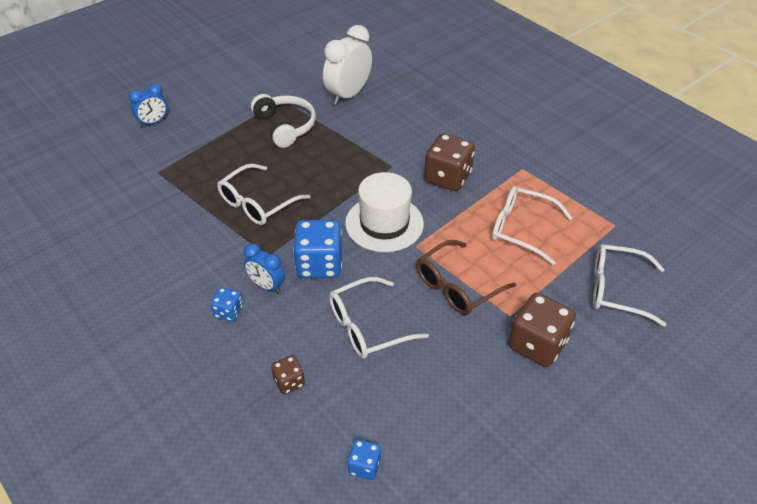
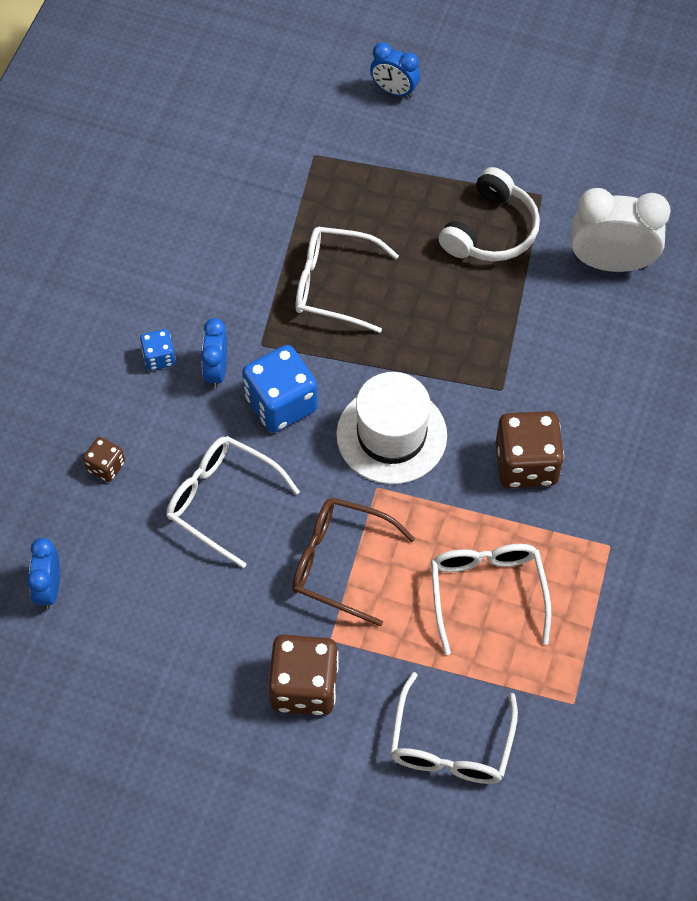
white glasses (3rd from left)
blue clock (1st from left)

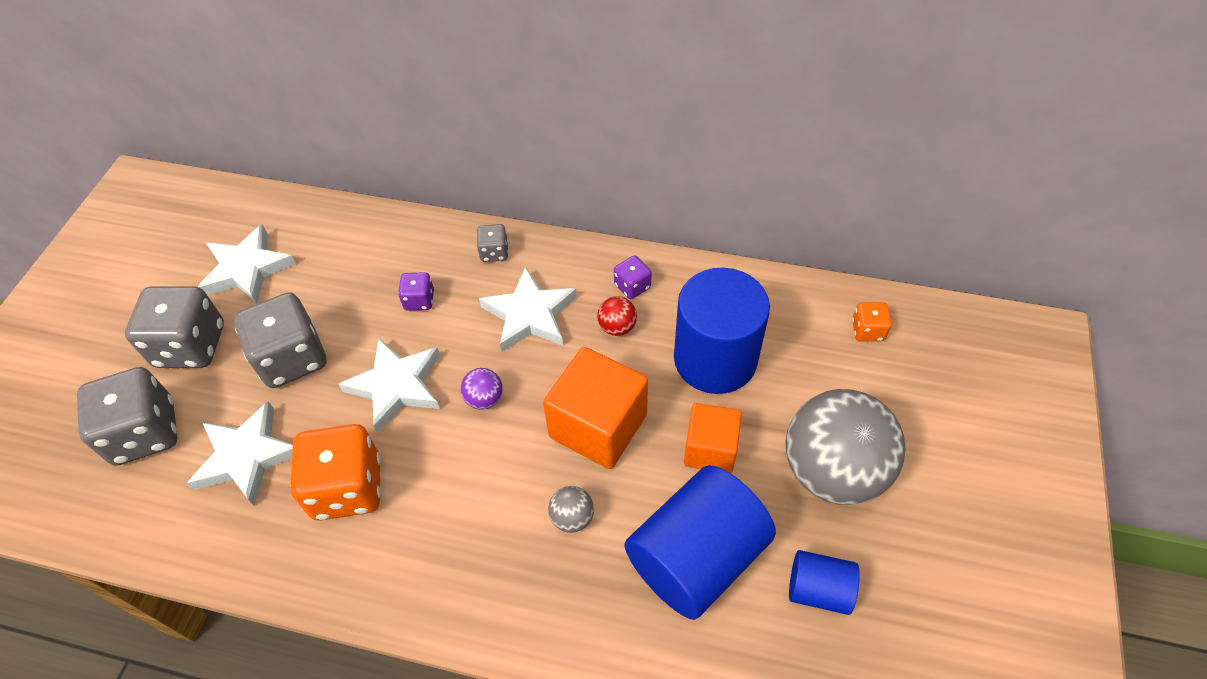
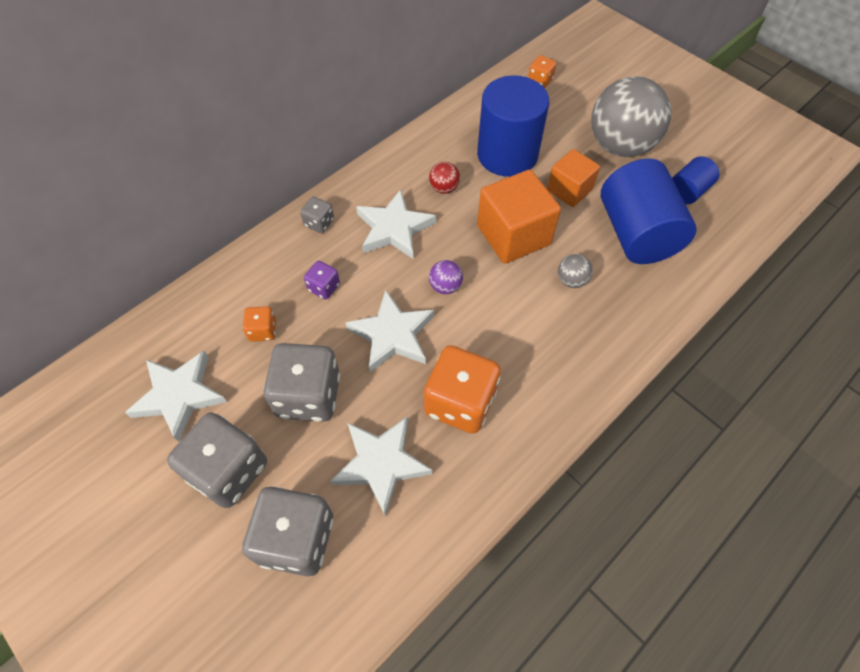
purple dice (2nd from left in the first image)
orange dice (1st from left)

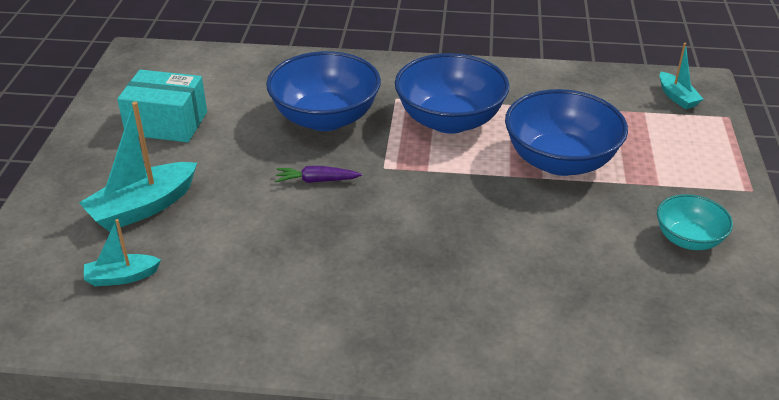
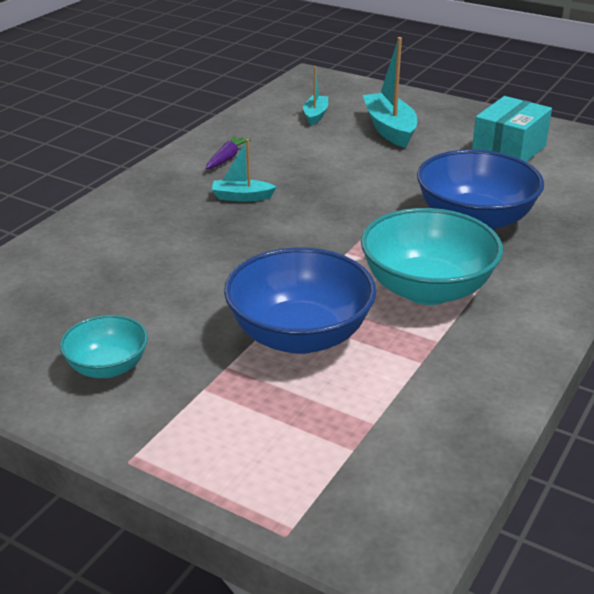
turquoise boat (1st from left)
turquoise bowl (2nd from left)
purple carrot

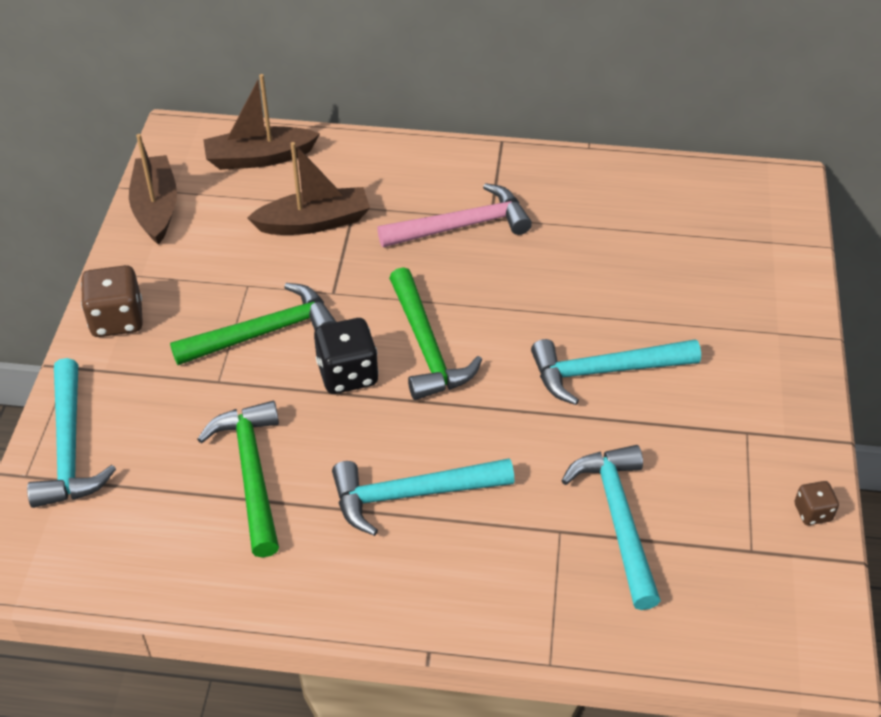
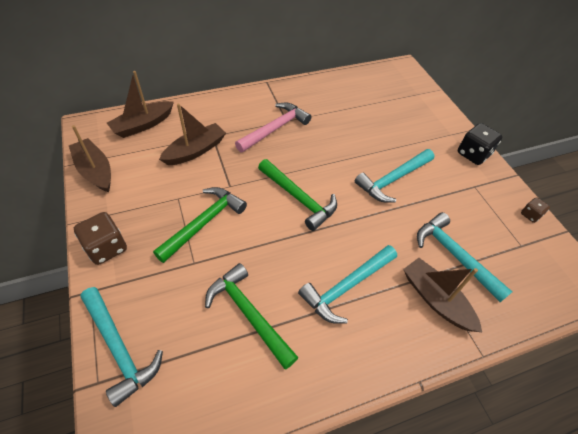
black dice
brown boat (4th from left)

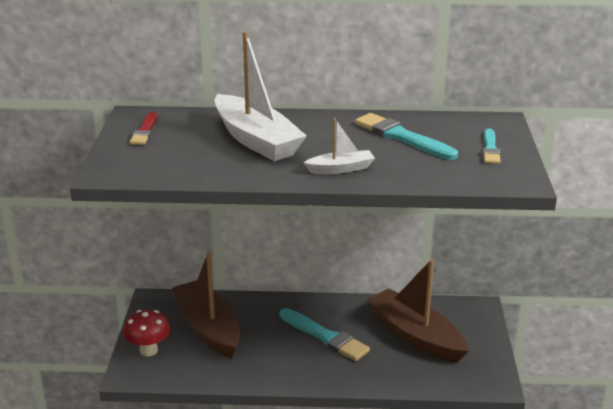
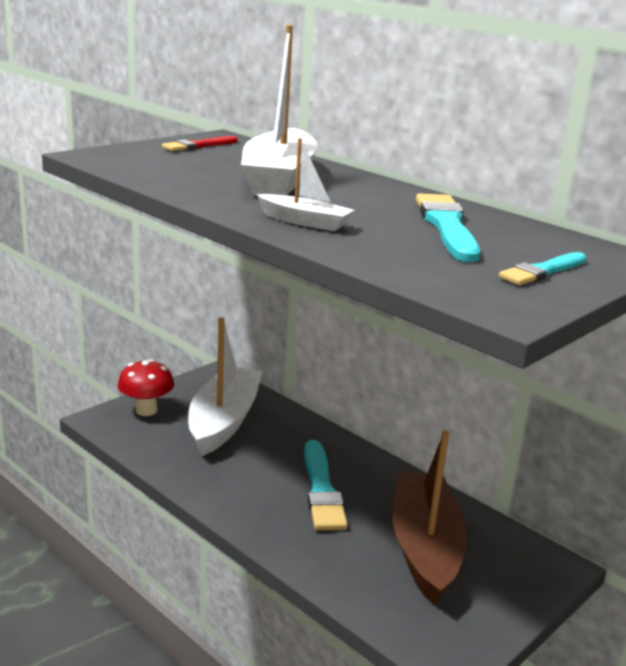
white boat (1st from left)

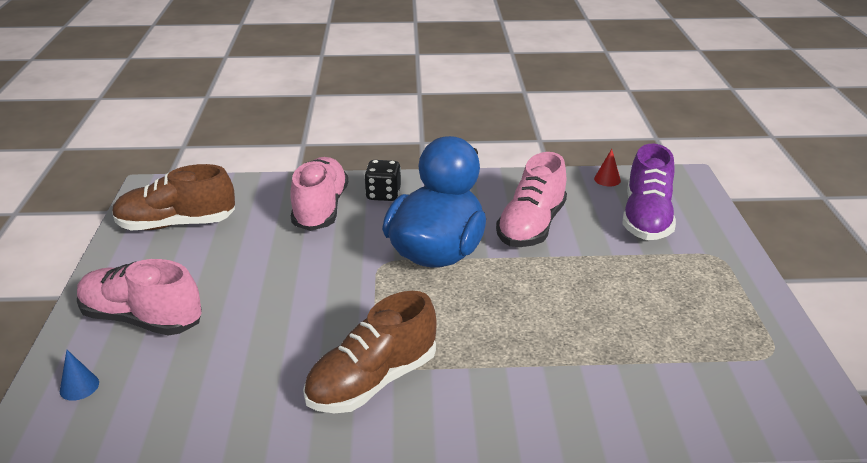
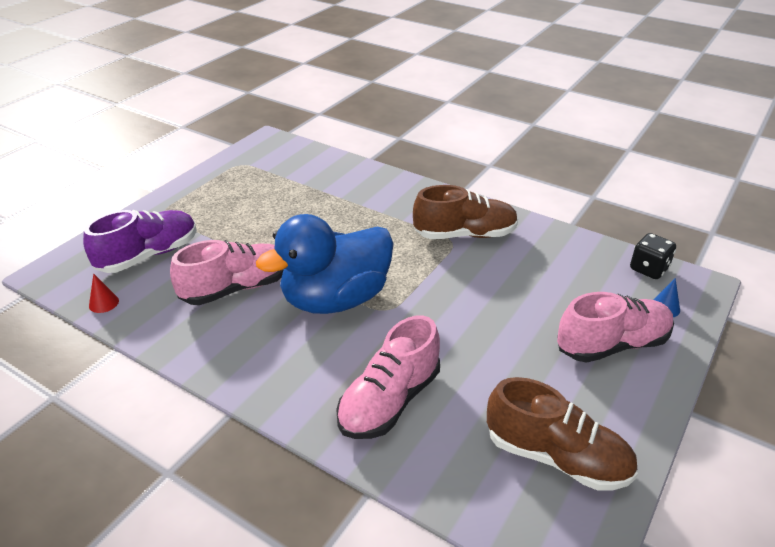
black dice
pink shoe (3rd from left)

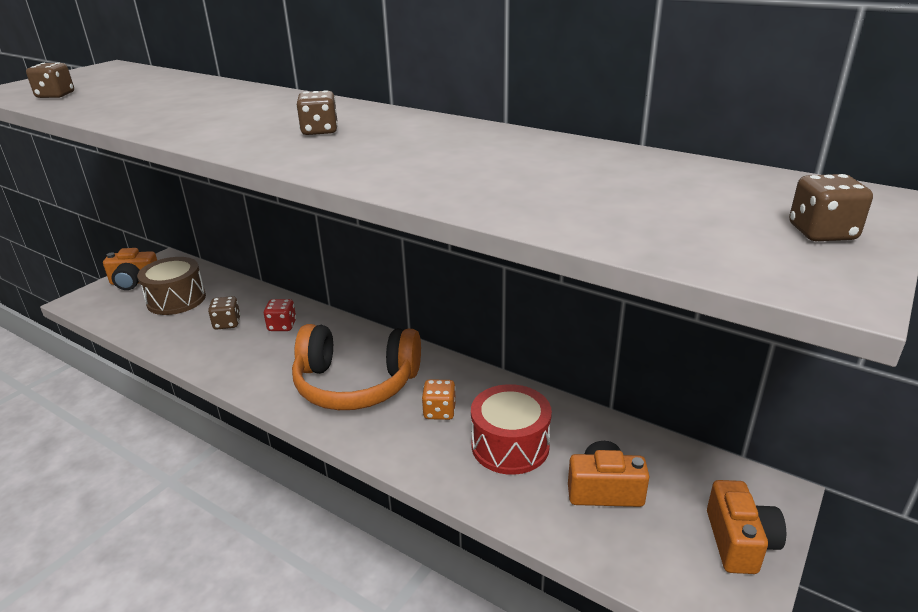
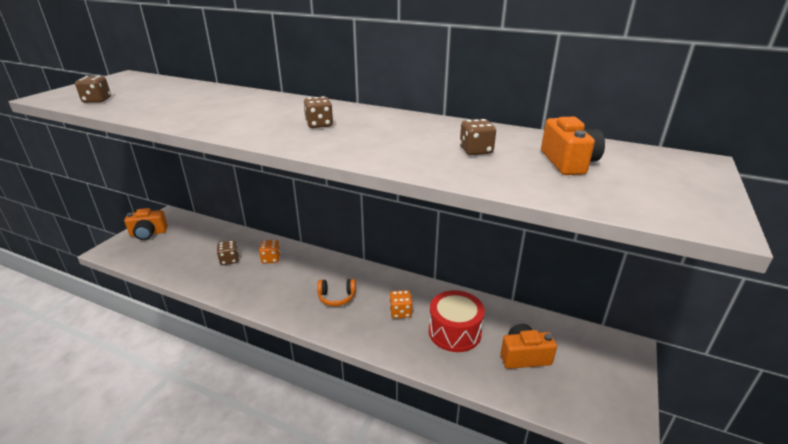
brown dice (4th from left)
brown drum
orange dice (1st from left)
orange headphones
orange camera (3rd from left)

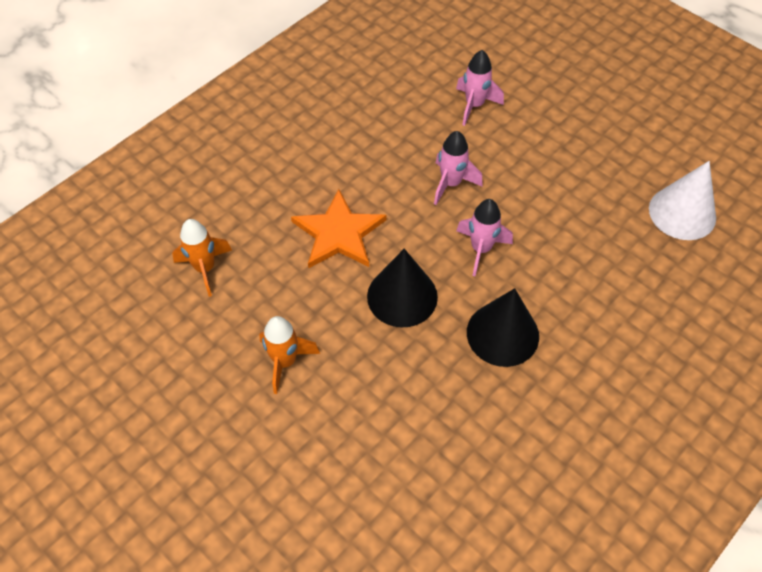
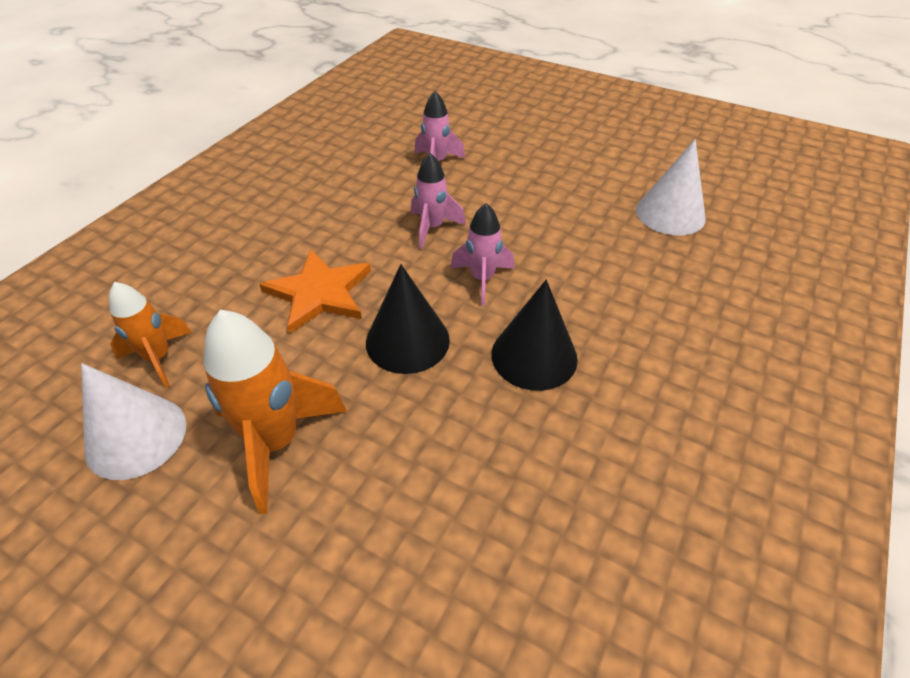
orange rocket (2nd from left)
white cone (1st from left)

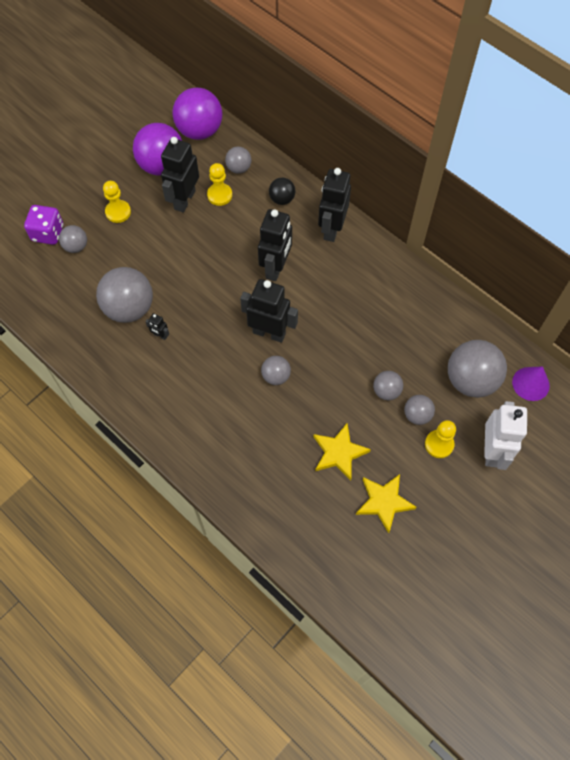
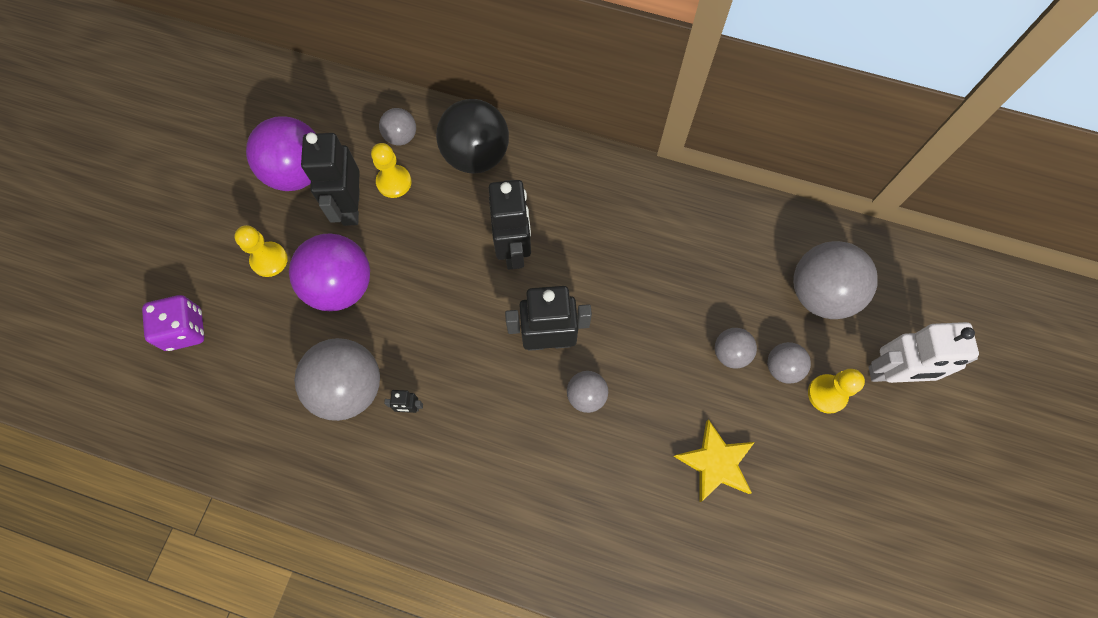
purple ball (2nd from left)
black robot (5th from left in the first image)
black ball
grey ball (1st from left in the first image)
purple cone
white robot
yellow star (2nd from left in the first image)

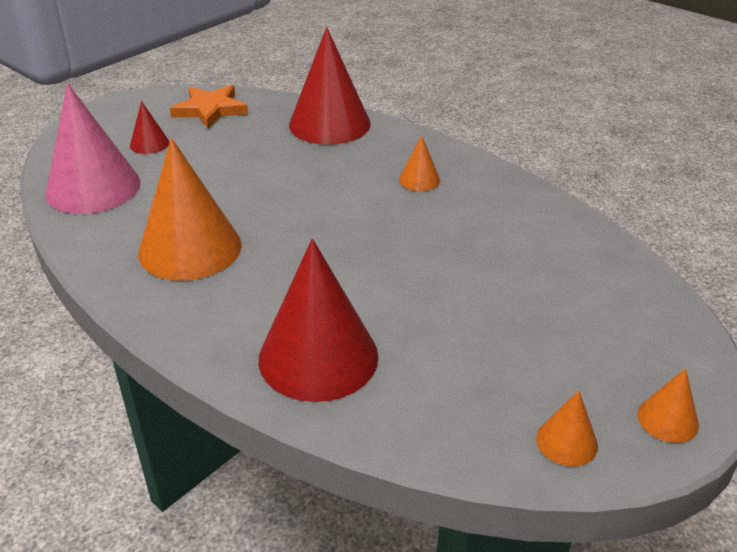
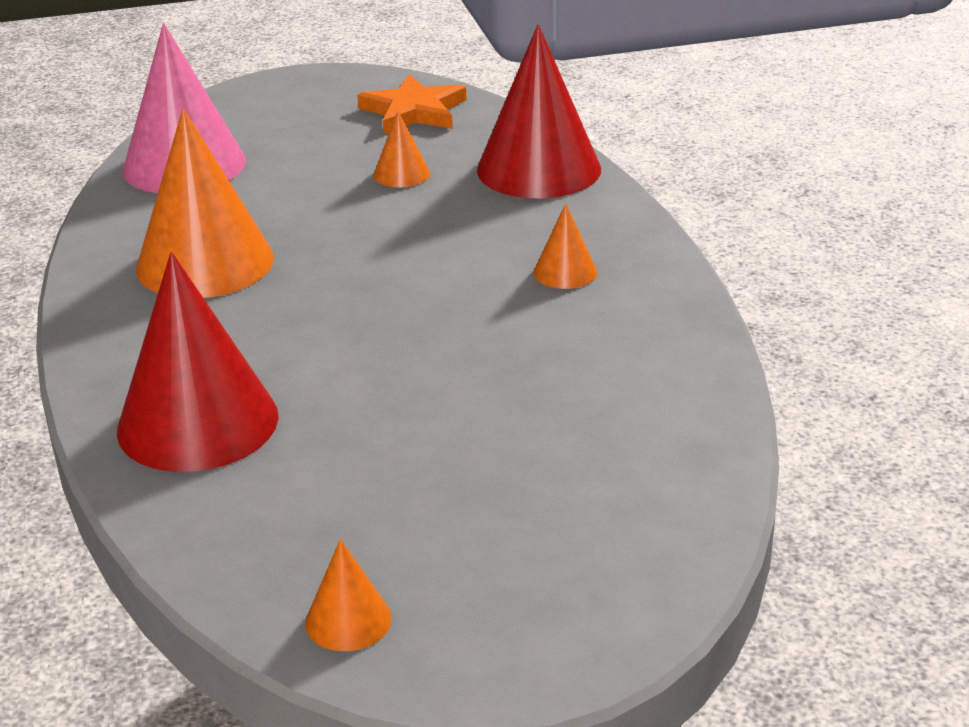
red cone (1st from left in the first image)
orange cone (3rd from left)

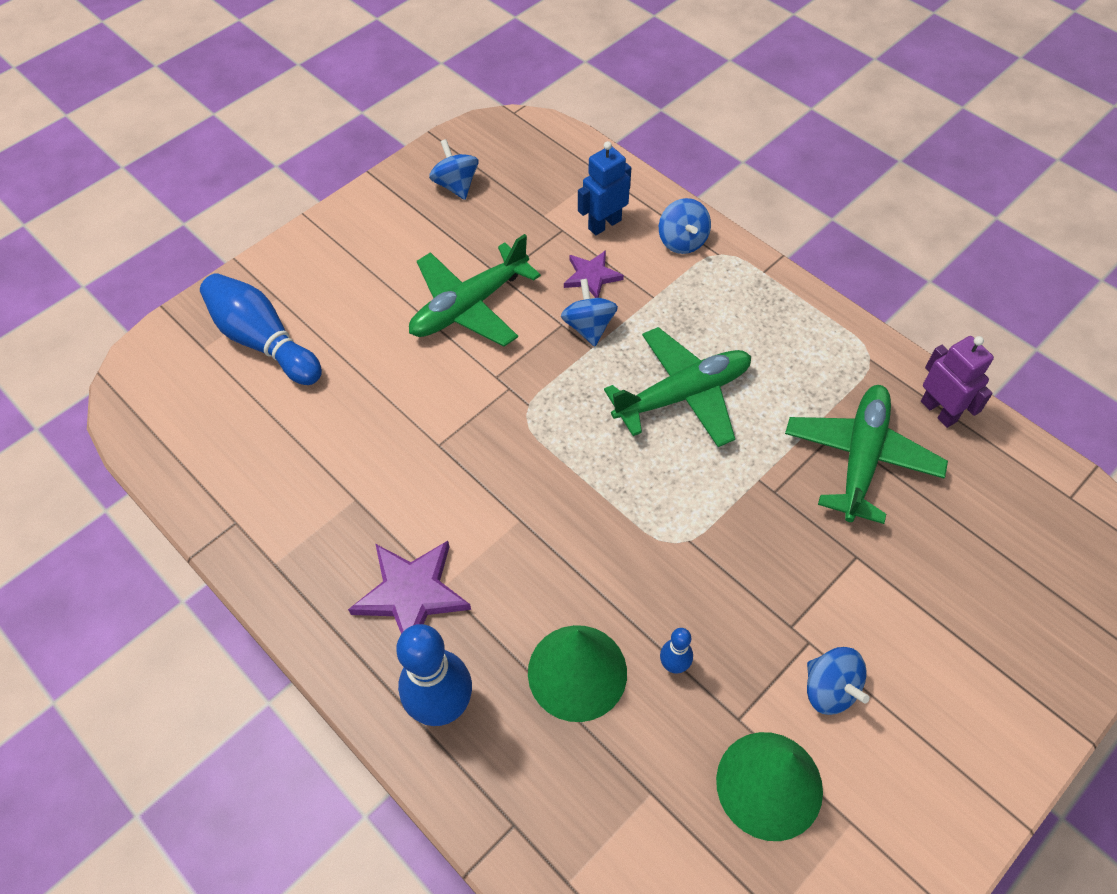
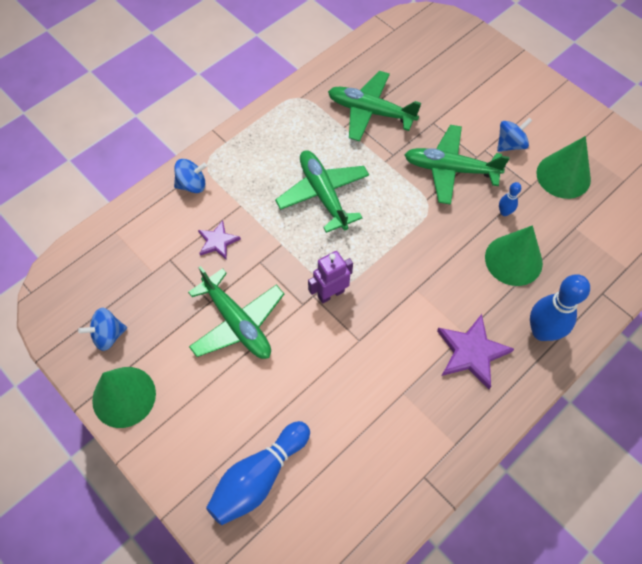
blue robot
blue spinning top (2nd from left in the first image)
purple robot
green plane (4th from left)
green cone (1st from left)

